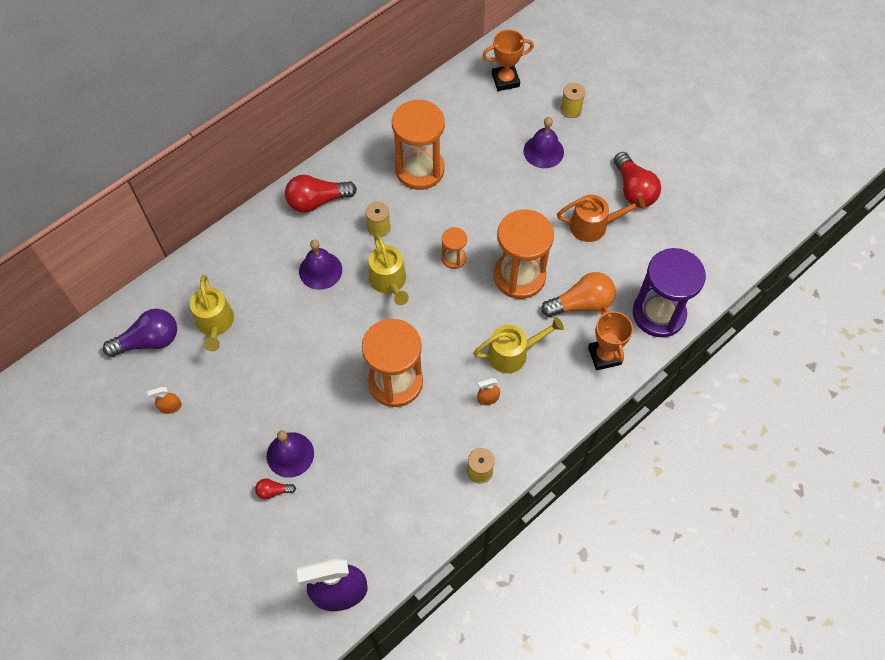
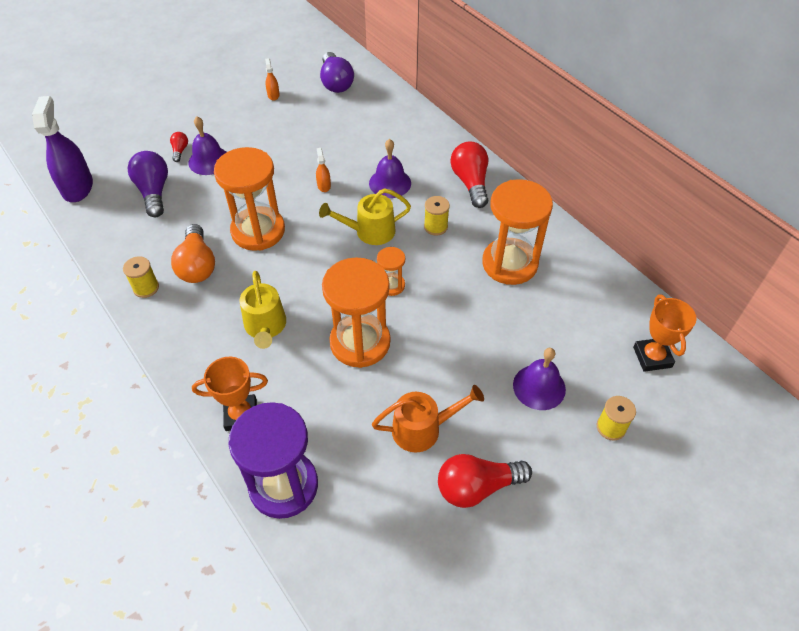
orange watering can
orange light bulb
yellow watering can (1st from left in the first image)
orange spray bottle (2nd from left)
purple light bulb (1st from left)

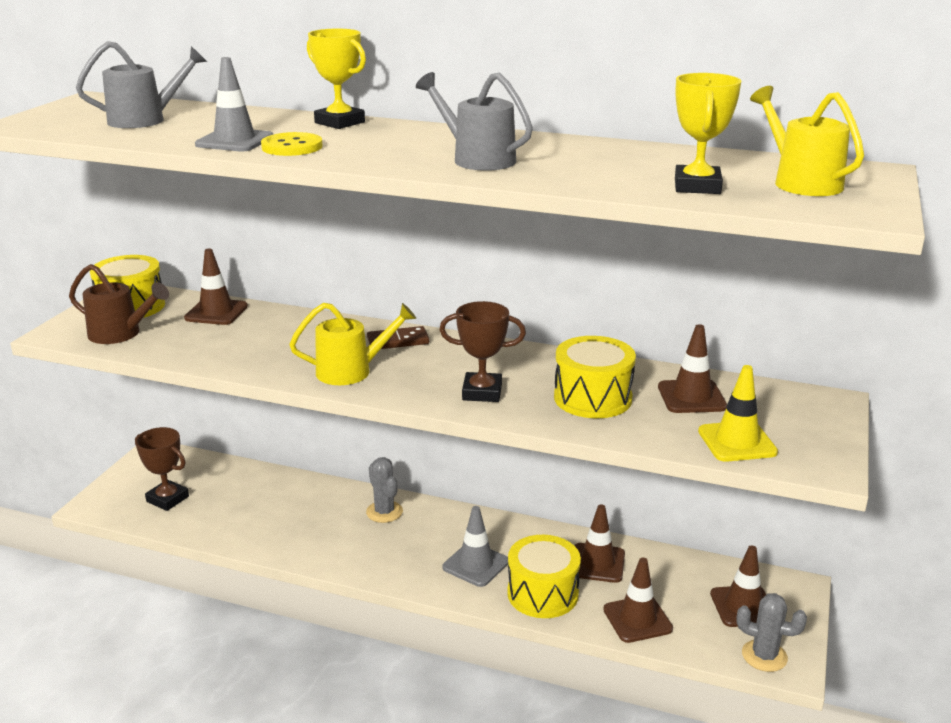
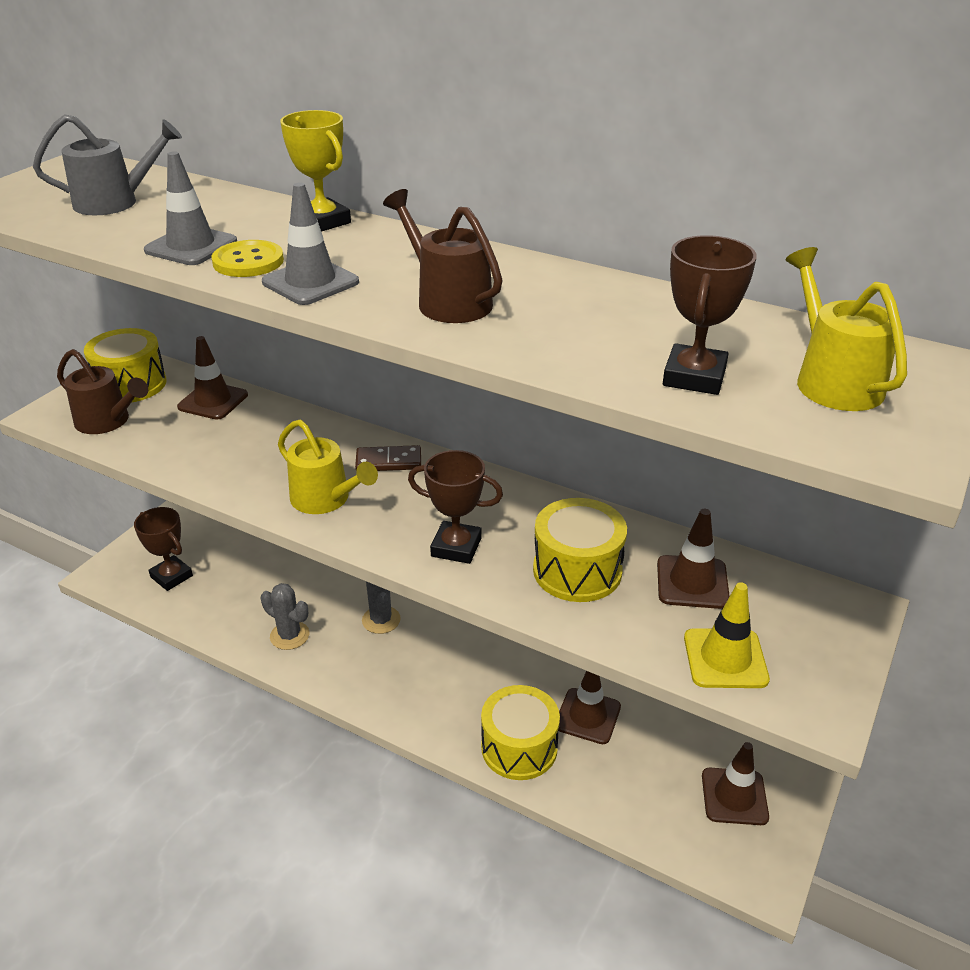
brown watering can (2nd from left)
brown trophy (3rd from left)
yellow watering can (1st from left)
grey traffic cone (2nd from left)
brown traffic cone (3rd from left in the first image)
grey cactus (1st from left)

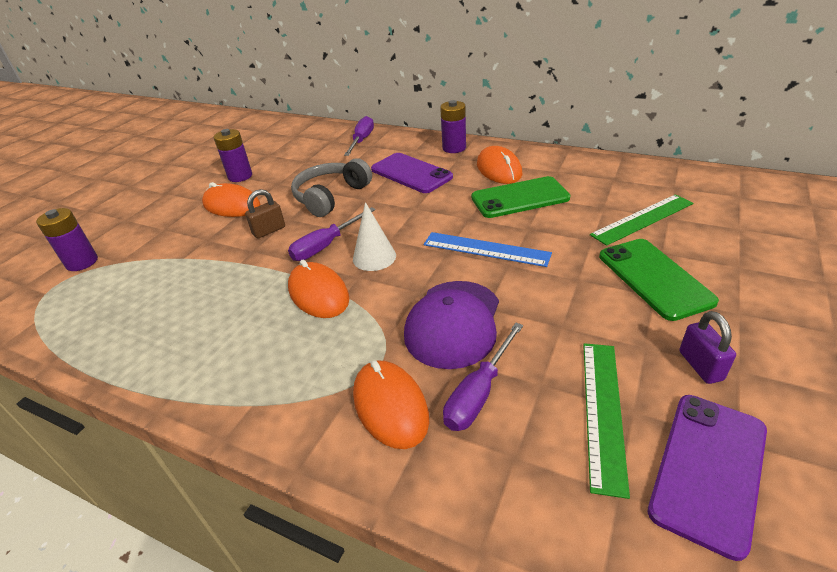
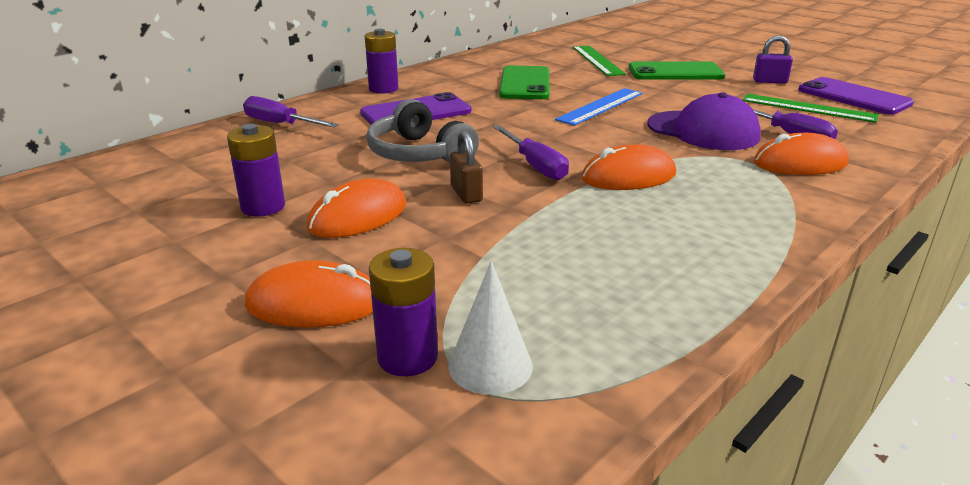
orange mouse (1st from left)
white cone

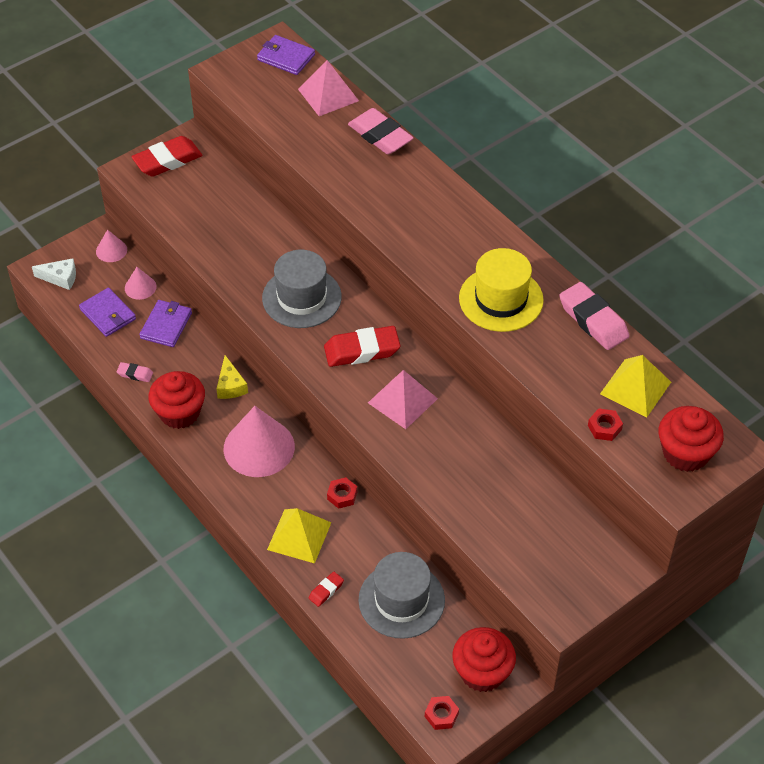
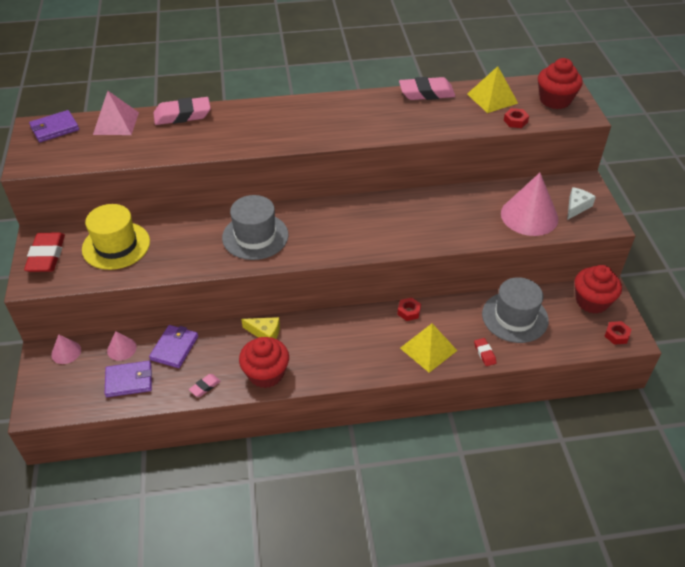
yellow hat
white cheese
purple wallet (3rd from left)
red eraser (3rd from left in the first image)
pink pyramid (2nd from left in the first image)
pink cone (3rd from left)

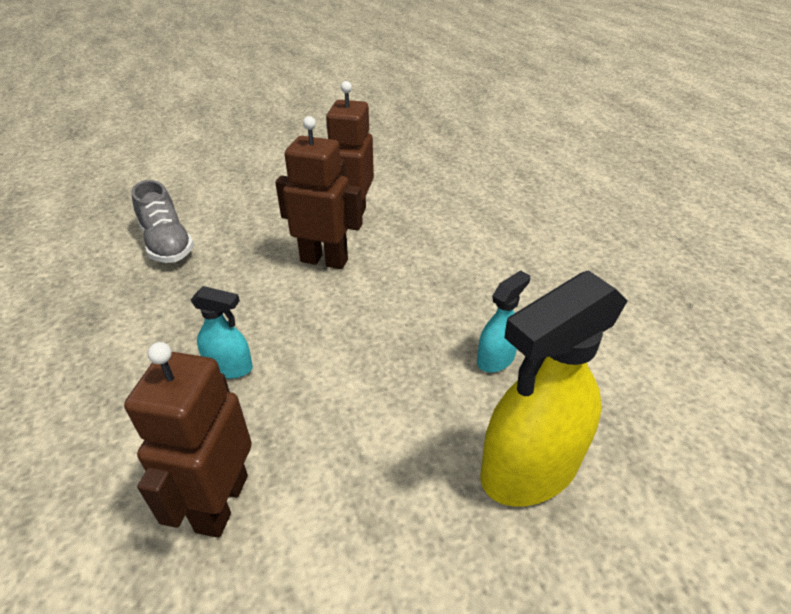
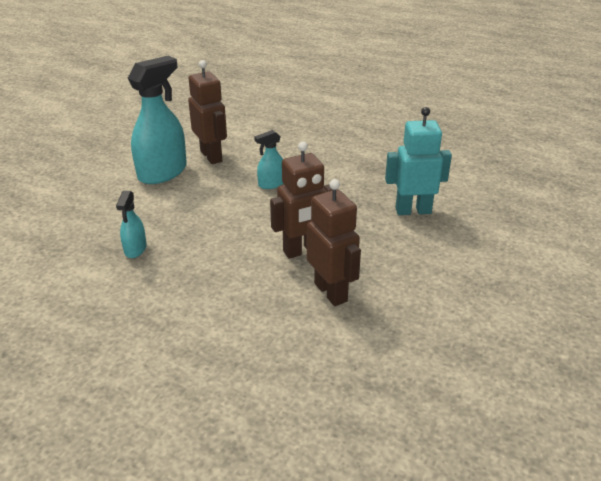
turquoise robot
yellow spray bottle
turquoise spray bottle (2nd from left)

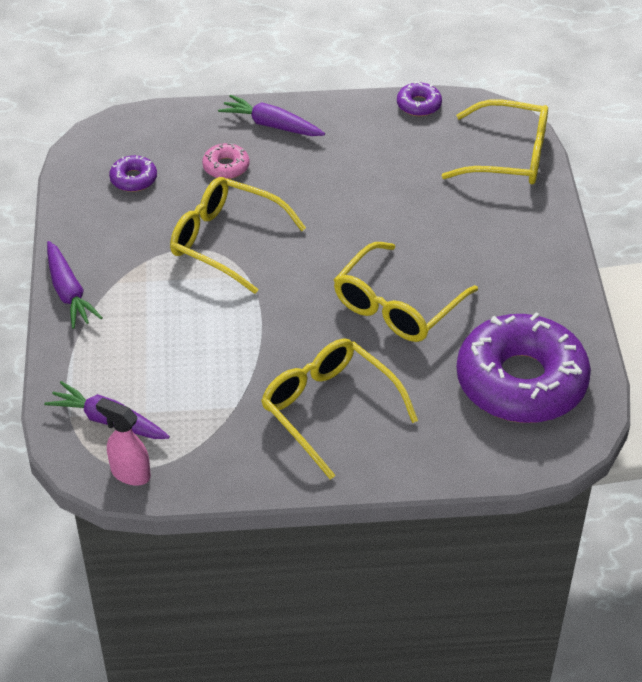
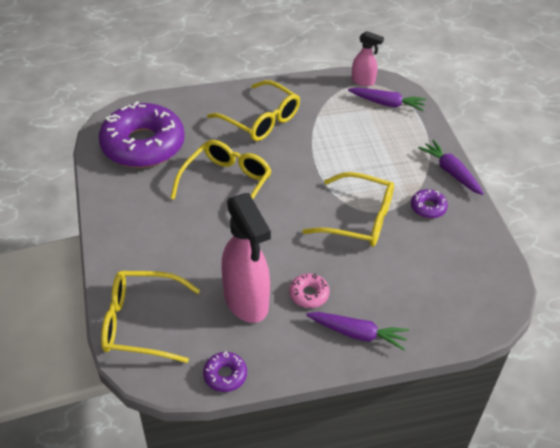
pink donut
purple donut (3rd from left)
pink spray bottle (1st from left)

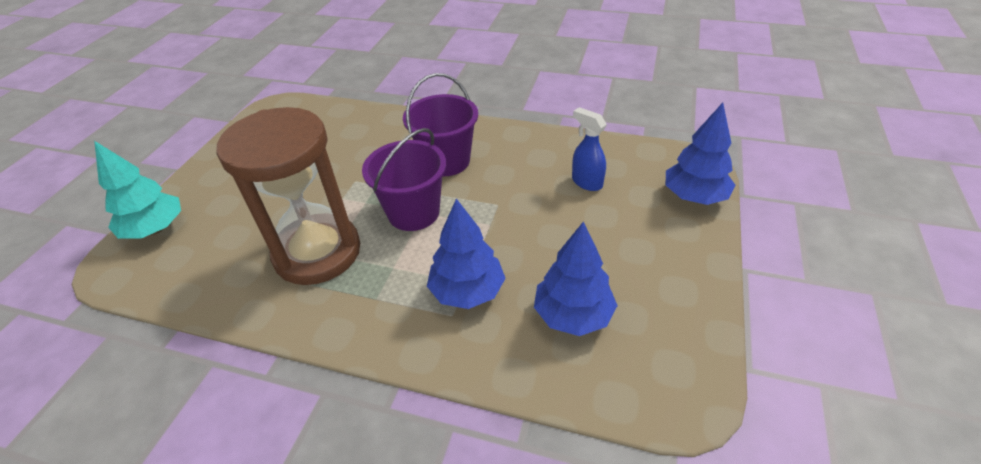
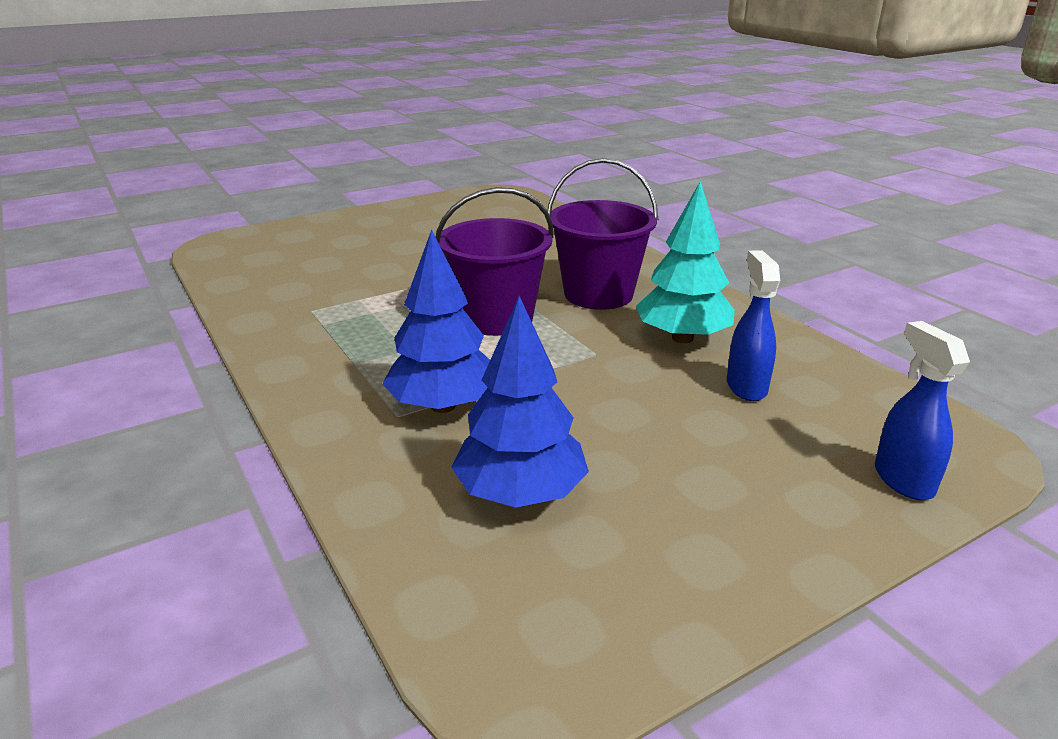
blue spray bottle (2nd from left)
brown hourglass
turquoise tree

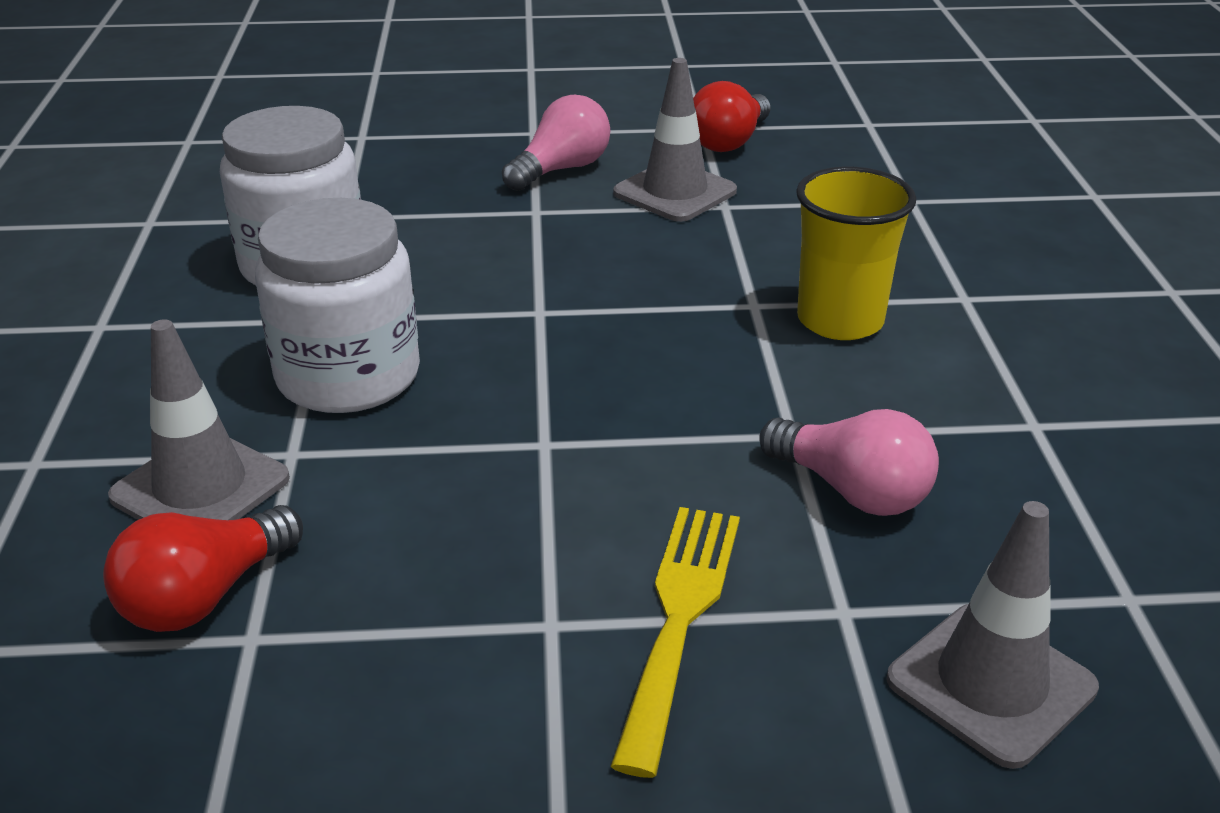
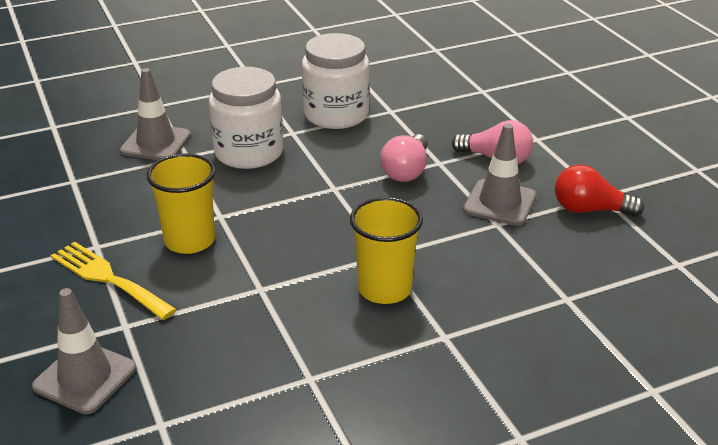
pink light bulb (1st from left)
red light bulb (1st from left in the first image)
yellow fork
yellow cup (1st from left)

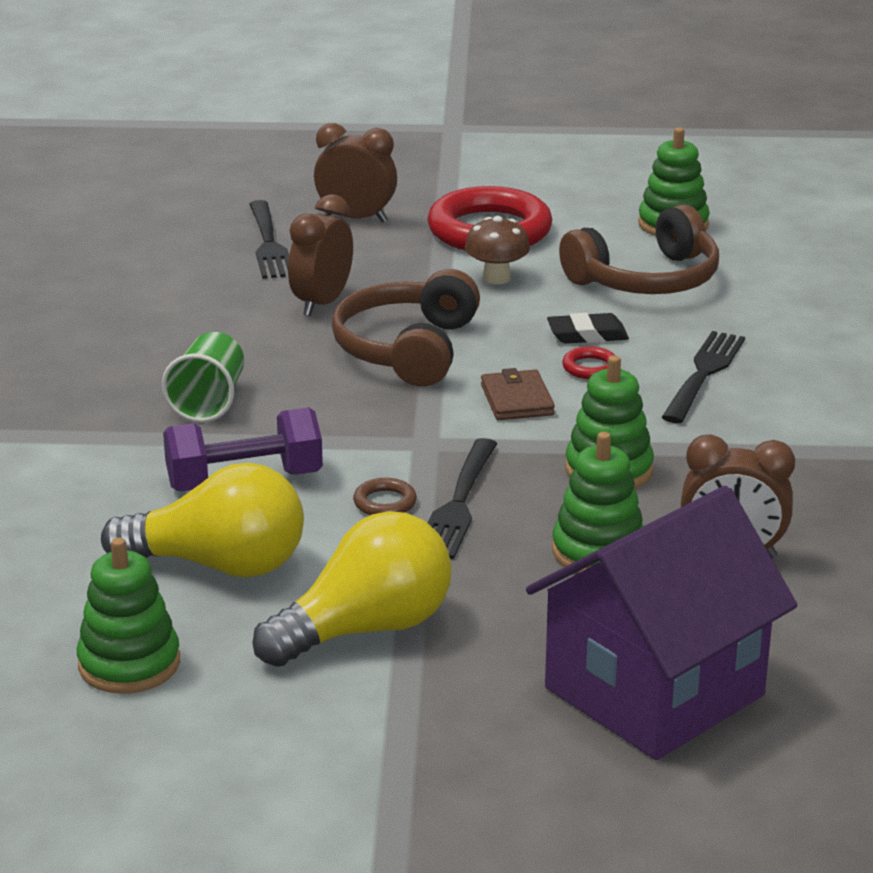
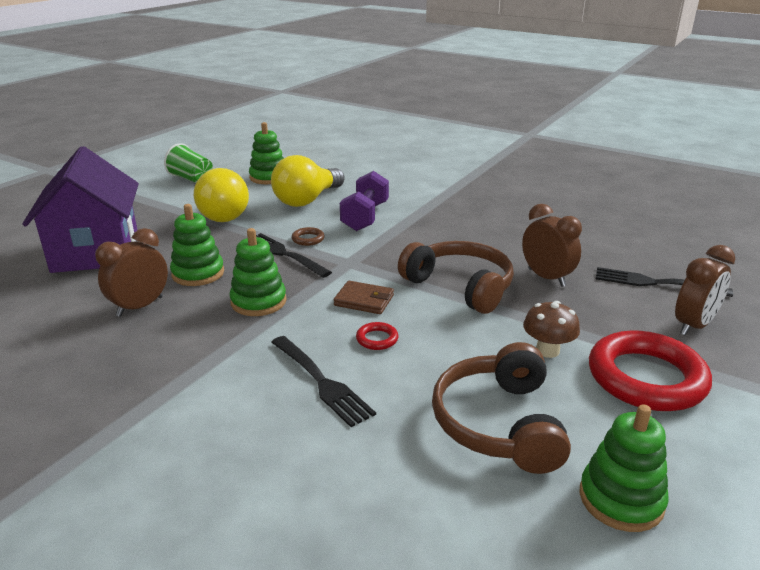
black eraser
green cup

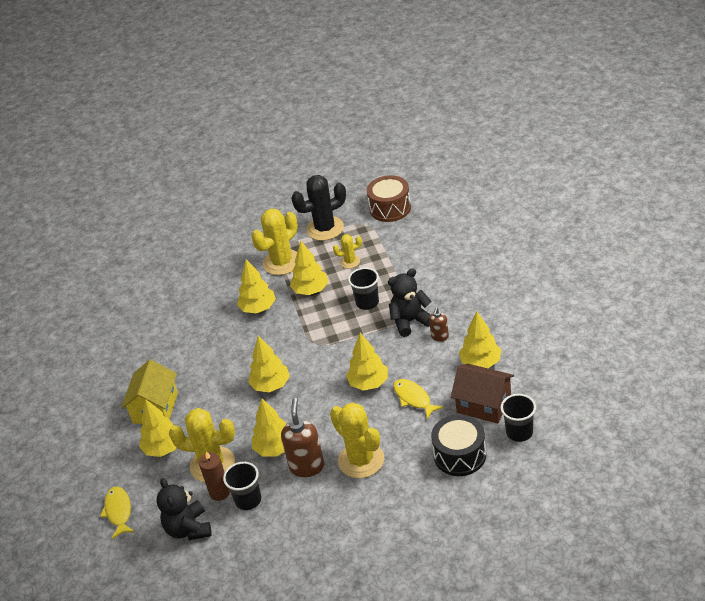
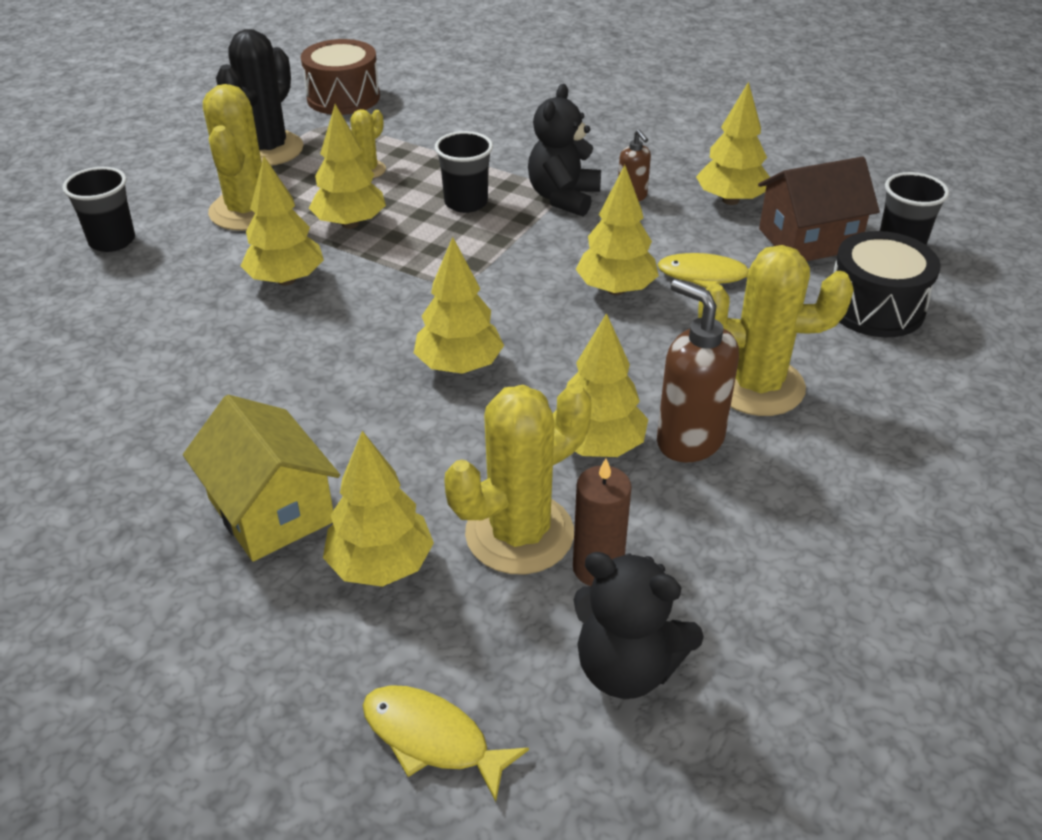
black cup (1st from left)

